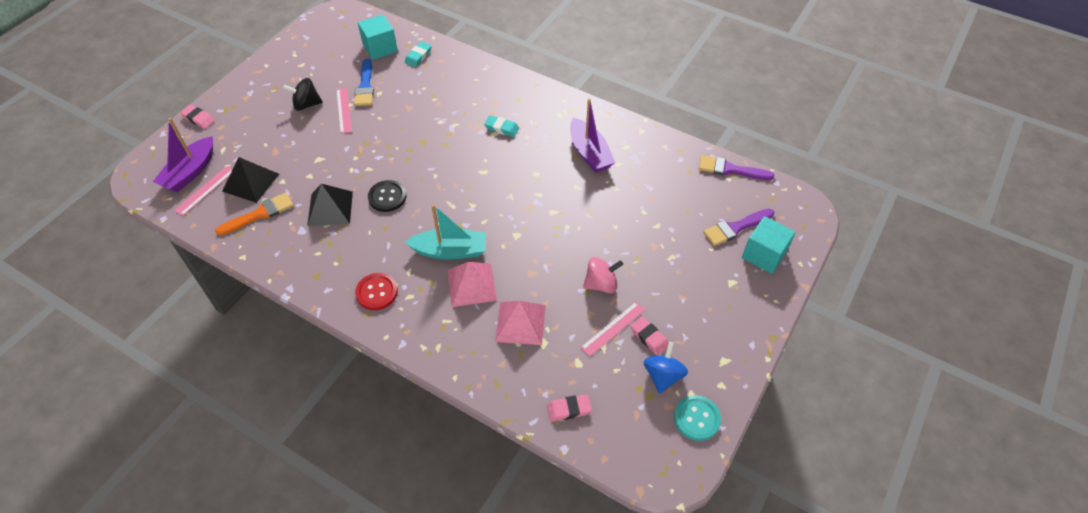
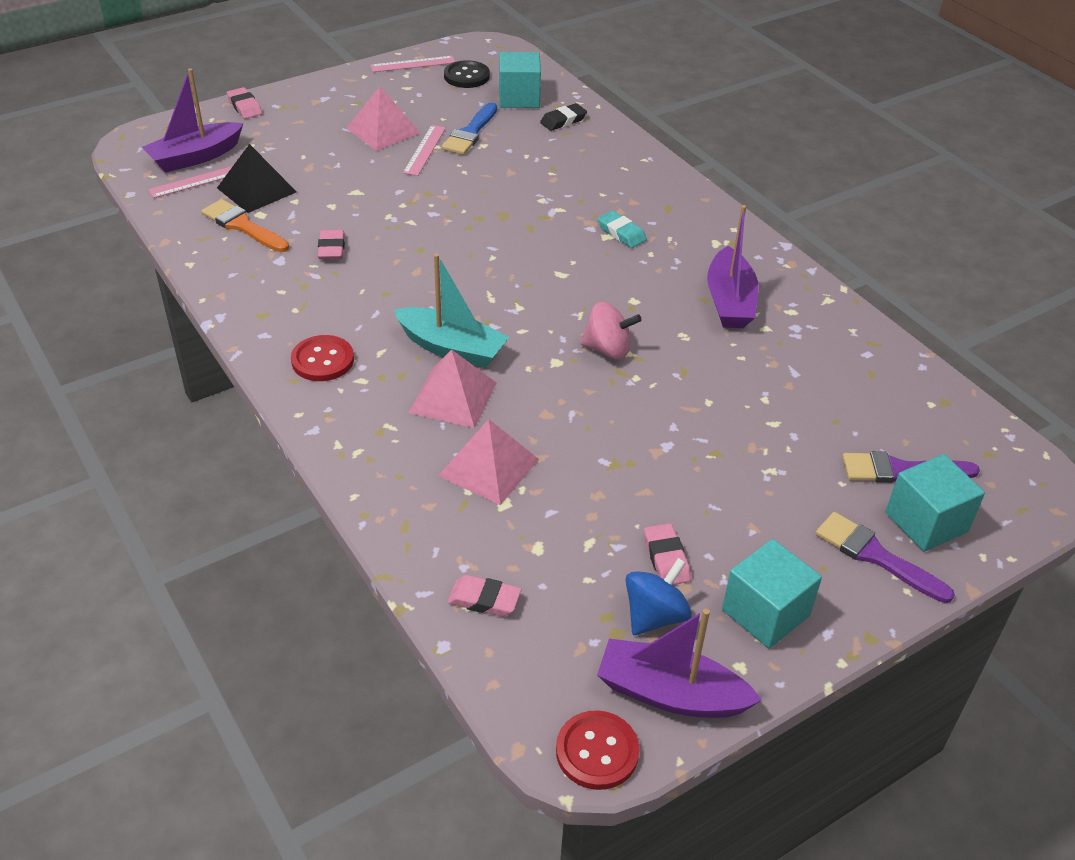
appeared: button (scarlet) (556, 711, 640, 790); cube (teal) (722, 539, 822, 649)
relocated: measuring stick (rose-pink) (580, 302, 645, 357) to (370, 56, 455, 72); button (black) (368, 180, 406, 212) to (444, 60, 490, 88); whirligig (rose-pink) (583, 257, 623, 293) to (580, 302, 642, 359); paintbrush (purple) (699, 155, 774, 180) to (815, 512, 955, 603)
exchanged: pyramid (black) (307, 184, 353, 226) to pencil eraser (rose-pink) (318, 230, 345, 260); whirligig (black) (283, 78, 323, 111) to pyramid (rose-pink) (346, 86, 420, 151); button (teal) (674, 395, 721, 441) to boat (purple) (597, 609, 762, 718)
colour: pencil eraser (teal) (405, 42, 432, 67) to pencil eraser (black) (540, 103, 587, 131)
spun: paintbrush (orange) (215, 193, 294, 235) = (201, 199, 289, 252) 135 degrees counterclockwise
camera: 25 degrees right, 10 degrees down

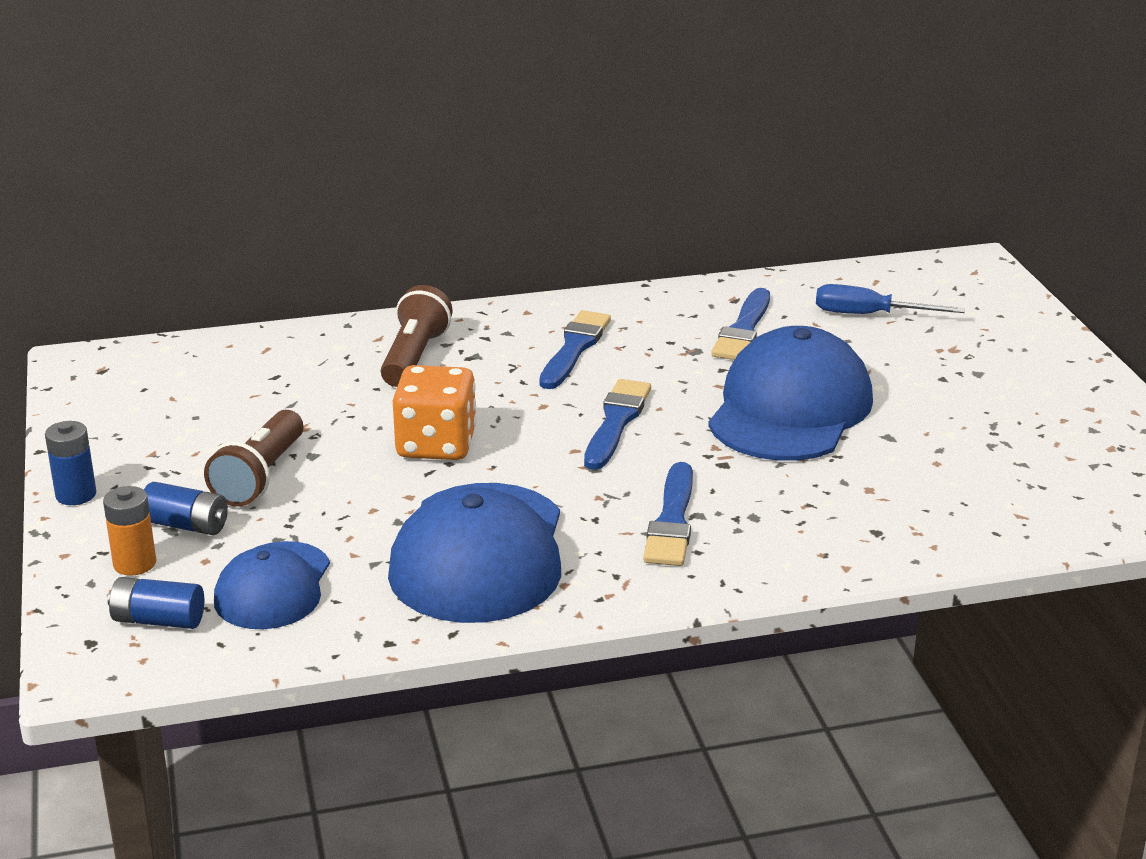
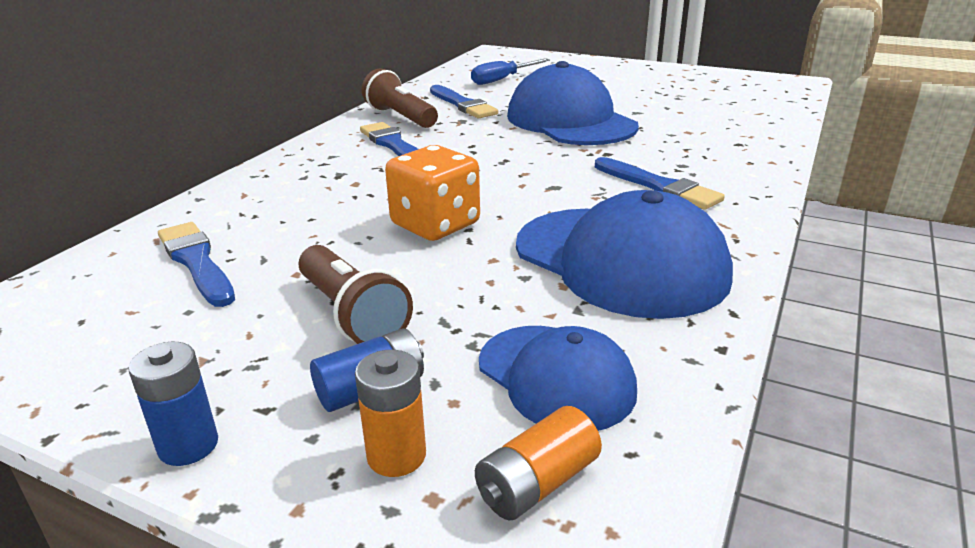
relocated: paintbrush (cobalt) (584, 379, 651, 470) to (158, 222, 235, 307); flashlight (brown) (381, 285, 453, 387) to (362, 69, 438, 128)
colour: power cell (cobalt) (108, 577, 204, 629) to power cell (orange) (475, 406, 602, 521)
camera: 50 degrees left, 0 degrees up

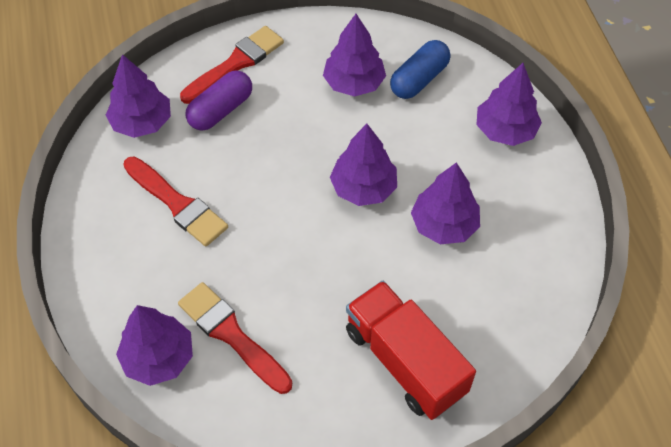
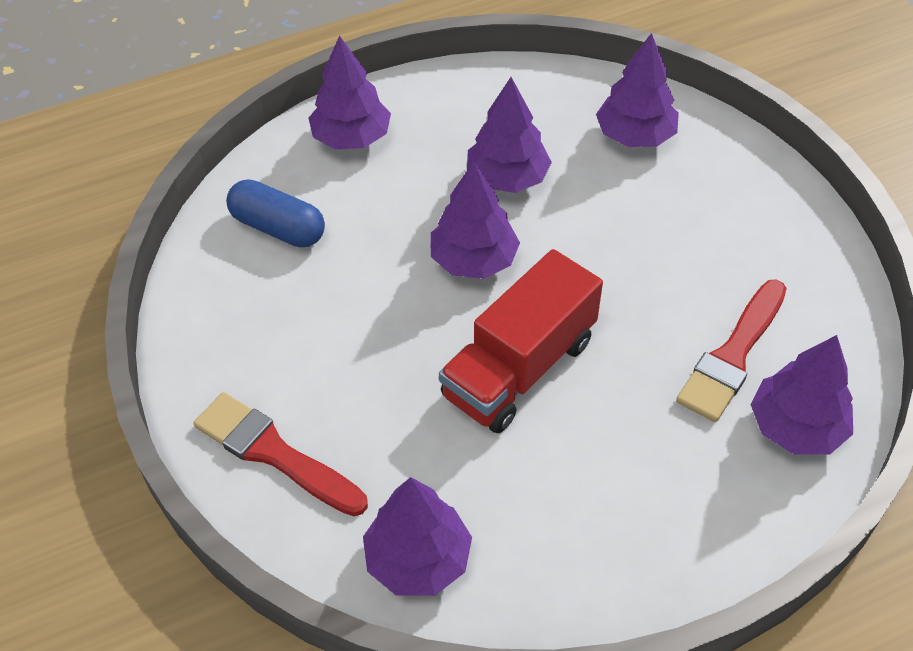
missing: paintbrush (scarlet) (123, 157, 228, 247); capsule (purple) (186, 70, 252, 131)
relocated: toy truck (scarlet) (346, 281, 476, 420) to (439, 249, 603, 433); fir tree (purple) (323, 14, 386, 97) to (596, 33, 679, 147)
camera: 100 degrees left, 5 degrees down

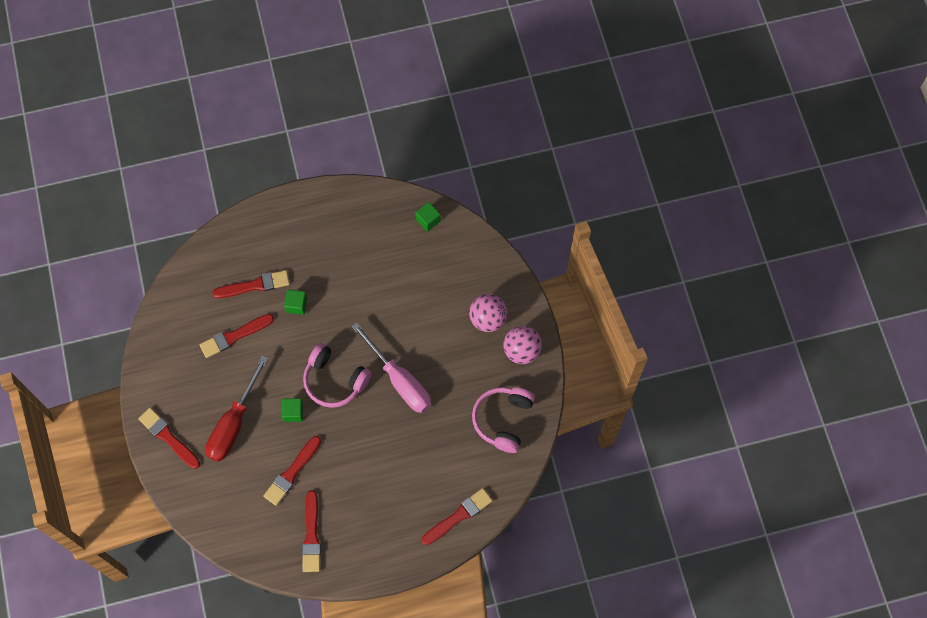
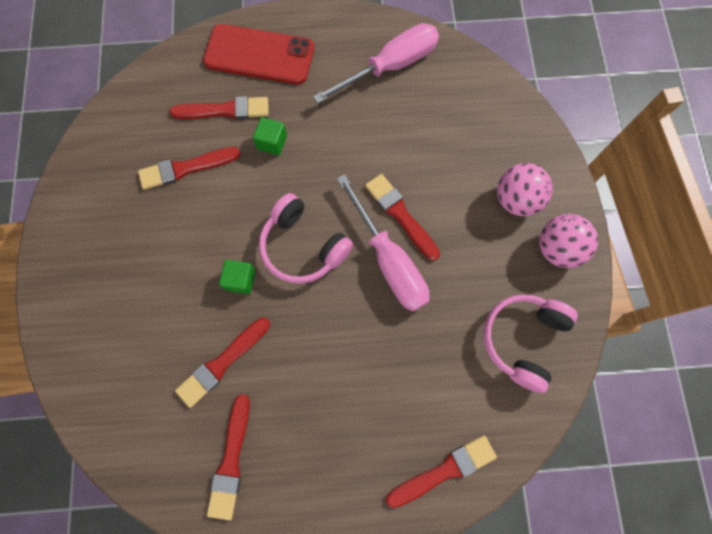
missing: screwdriver (scarlet) (205, 355, 269, 462); cube (emerald) (415, 202, 441, 232)
appeared: smartphone (scarlet) (203, 24, 314, 84); screwdriver (rose-pink) (313, 23, 439, 104)
relocated: paintbrush (scarlet) (138, 408, 200, 469) to (365, 174, 440, 261)
camera: 10 degrees right, 5 degrees up

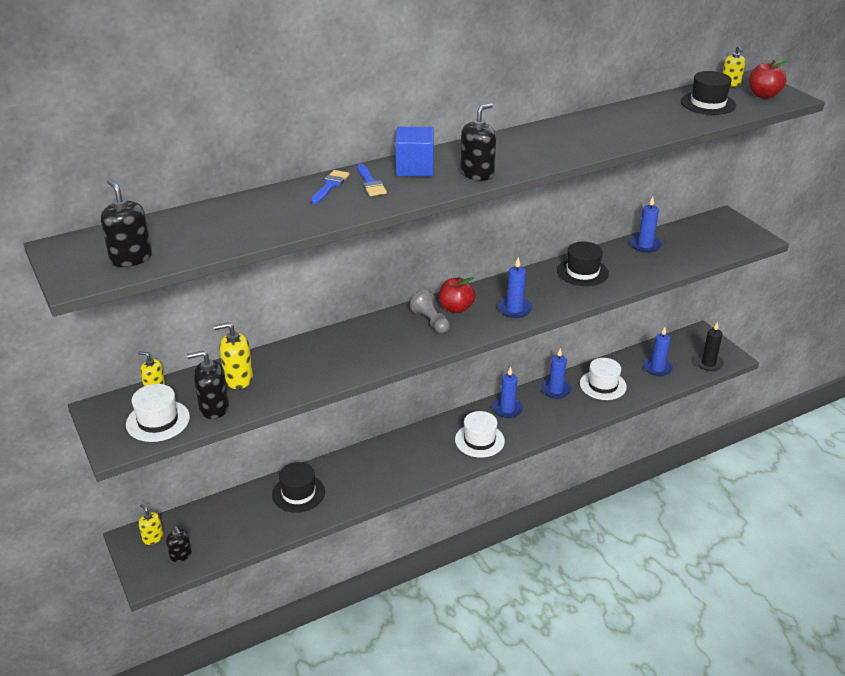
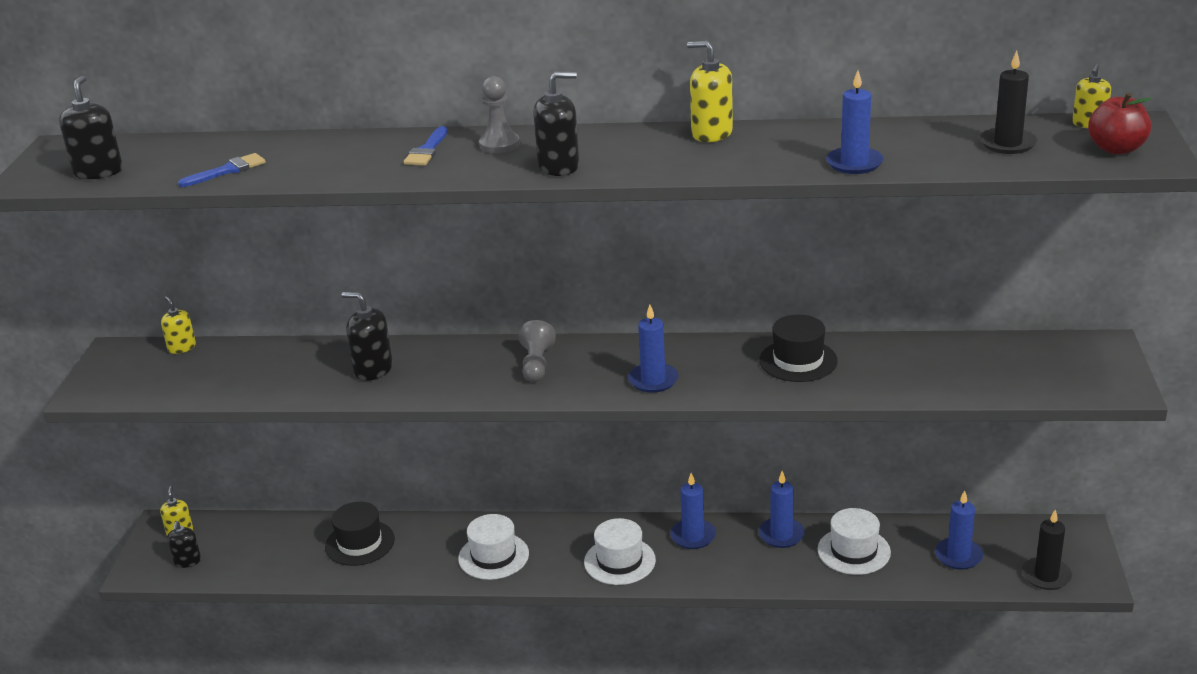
missing: toy apple (scarlet) (439, 277, 475, 313)
relocated: paintbrush (cobalt) (311, 170, 349, 204) to (178, 153, 266, 187); soap pump (black) (187, 351, 229, 419) to (342, 292, 393, 381); top hat (white) (126, 384, 190, 442) to (458, 514, 529, 580); soap pump (bright yellow) (213, 322, 253, 389) to (687, 41, 733, 142); candle (cobalt) (630, 196, 662, 253) to (826, 70, 884, 174)
exchanged: cube (cobalt) (395, 127, 434, 177) to chess pawn (grey) (479, 76, 520, 153); top hat (black) (681, 71, 736, 115) to candle (black) (980, 51, 1038, 154)
camera: 35 degrees right, 5 degrees down

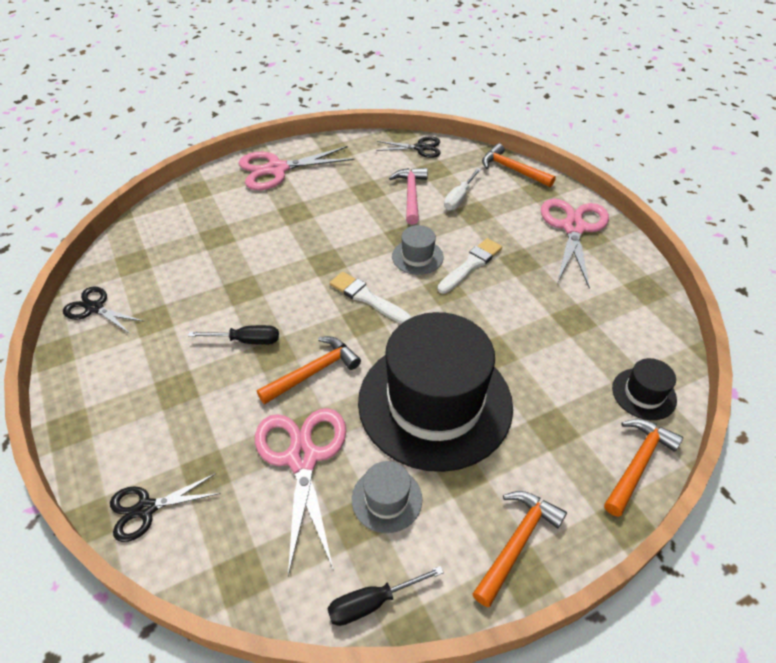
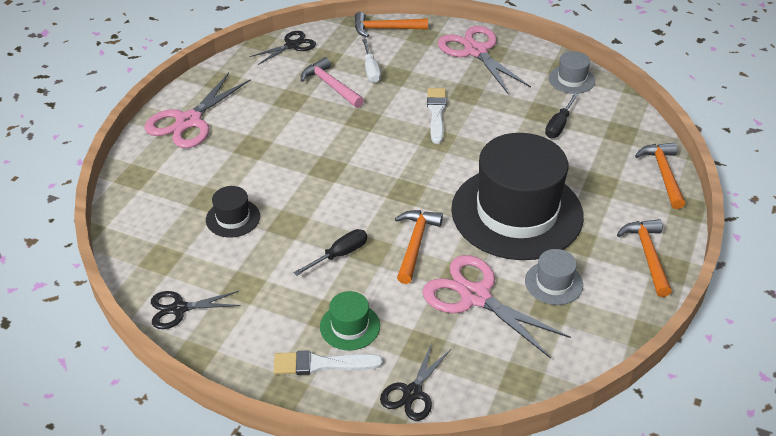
appeared: top hat (emerald) (320, 291, 380, 350)
relocated: top hat (black) (612, 358, 677, 420) to (206, 186, 260, 238); paintbrush (white) (330, 272, 411, 324) to (274, 351, 383, 375); screwdriver (black) (327, 566, 444, 626) to (545, 93, 579, 138); top hat (grey) (392, 225, 443, 275) to (549, 51, 595, 94)
camera: 40 degrees left, 5 degrees down

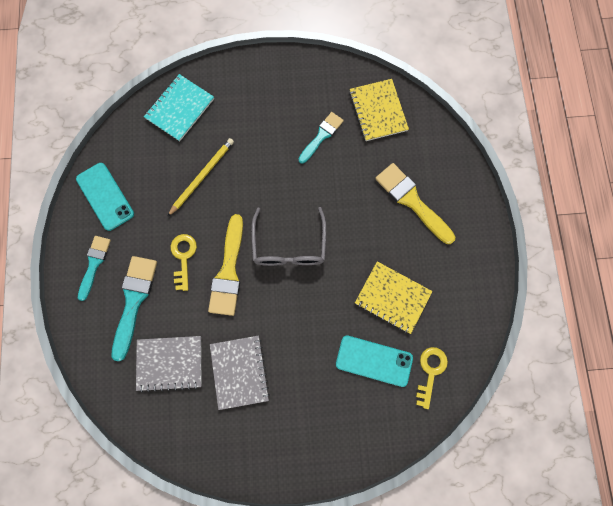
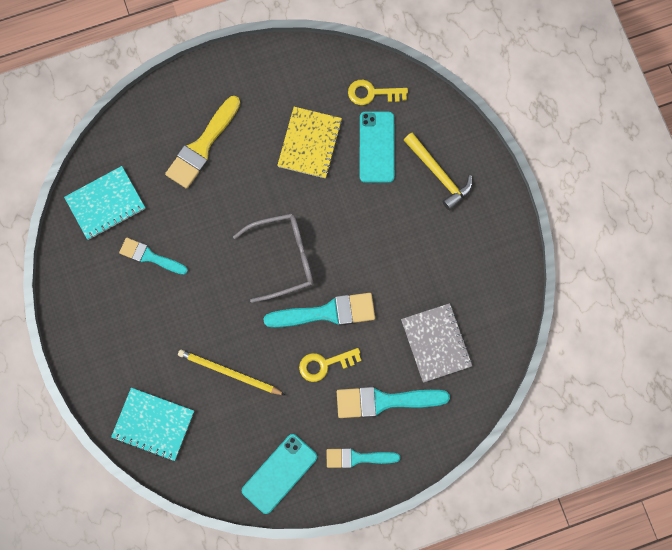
missing: notepad (grey) (210, 336, 270, 410)
appeared: hammer (bright yellow) (404, 133, 473, 210)
colour: notepad (bright yellow) (349, 79, 409, 141) to notepad (teal) (64, 166, 145, 240); paintbrush (bright yellow) (208, 214, 243, 316) to paintbrush (teal) (263, 293, 375, 328)
camera: 105 degrees left, 0 degrees up

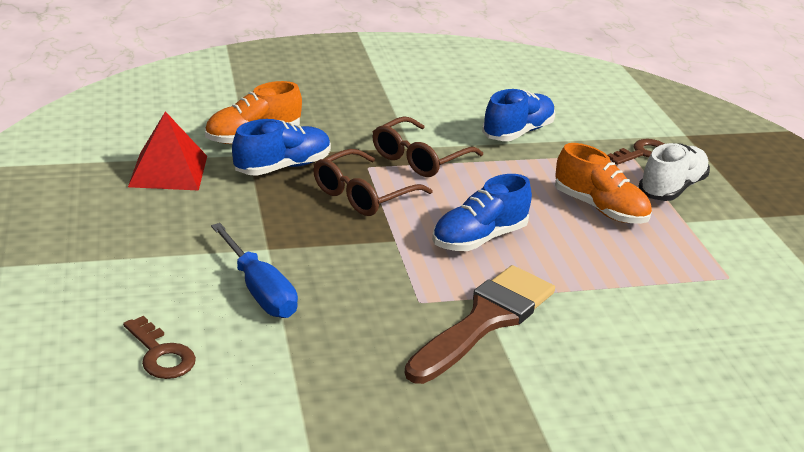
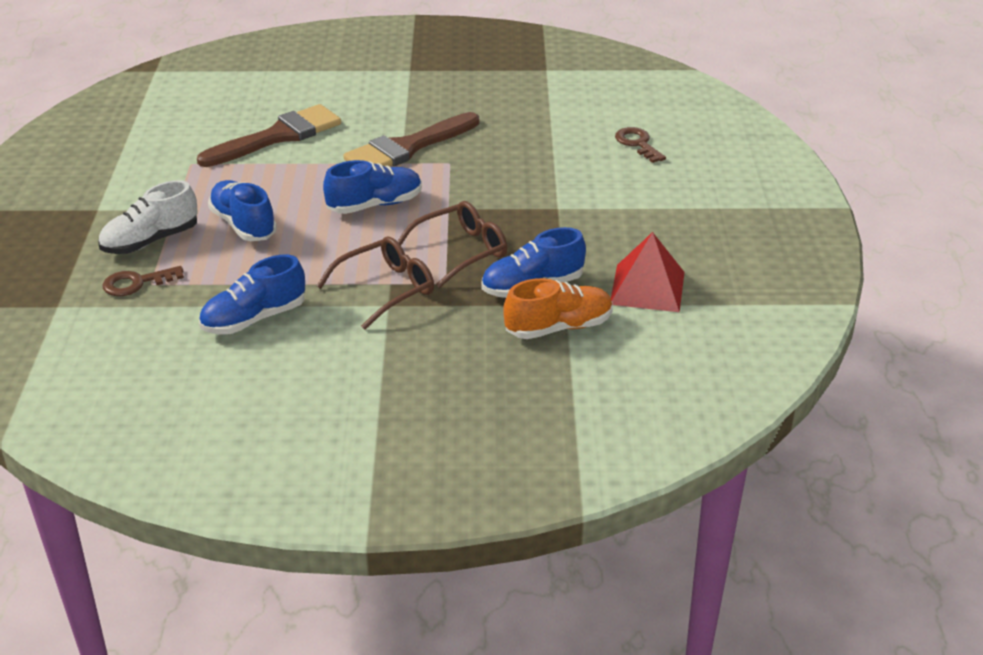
missing: screwdriver (cobalt) (211, 223, 298, 318)
appeared: paintbrush (brown) (197, 104, 341, 167)
colour: sneaker (orange) (555, 143, 652, 224) to sneaker (cobalt) (208, 180, 277, 241)
camera: 165 degrees left, 5 degrees up

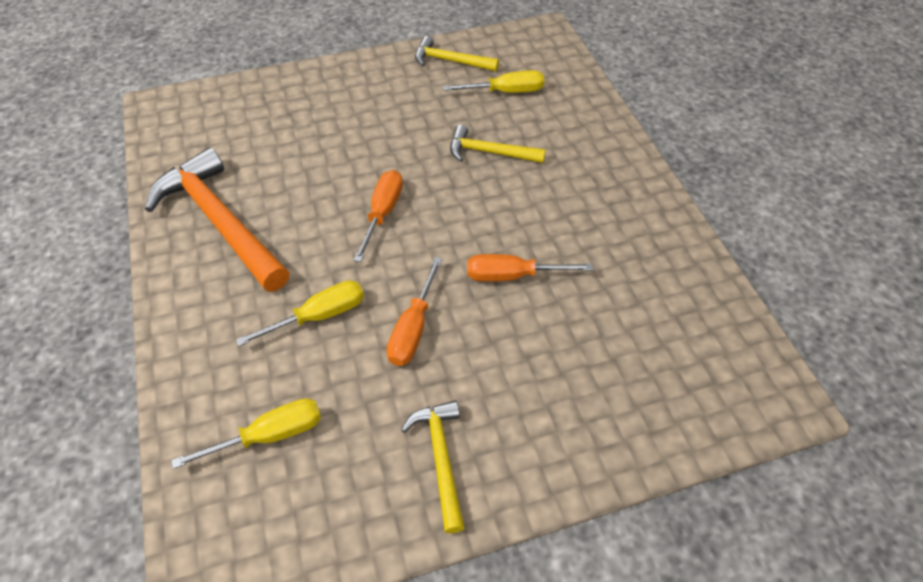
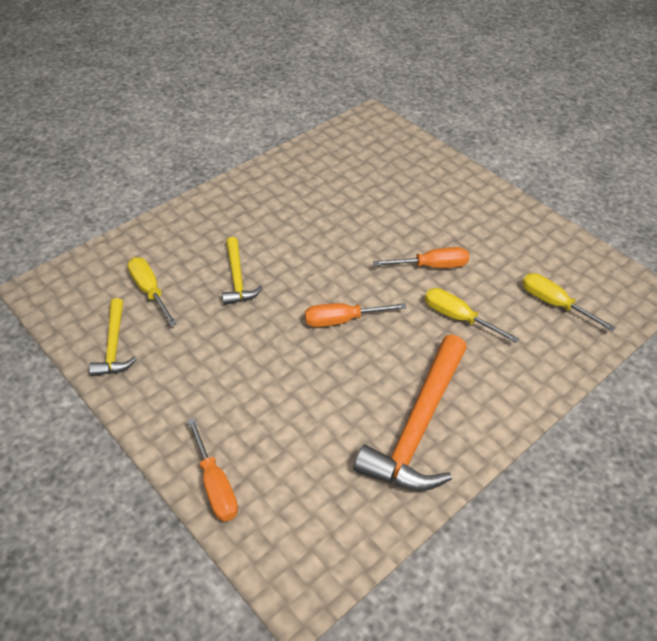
missing: hammer (bright yellow) (401, 400, 465, 533)
relocated: screwdriver (orange) (467, 254, 593, 282) to (187, 418, 238, 521)
camera: 115 degrees left, 5 degrees down

